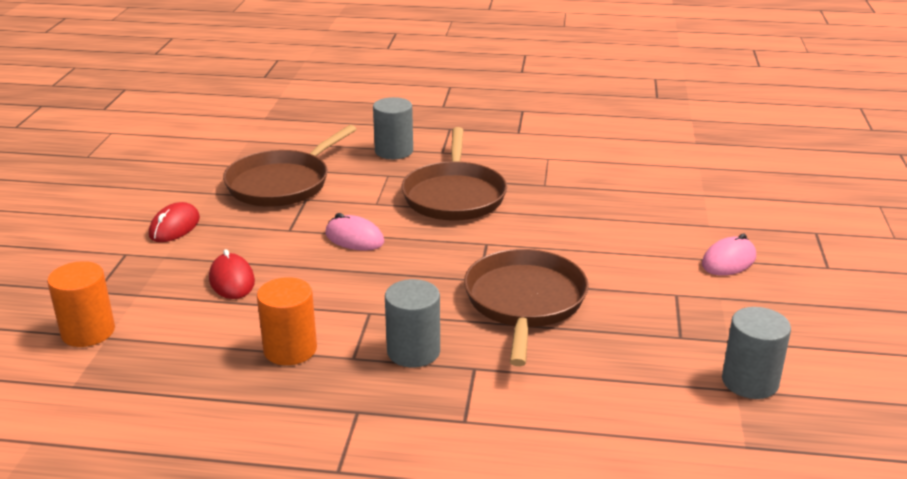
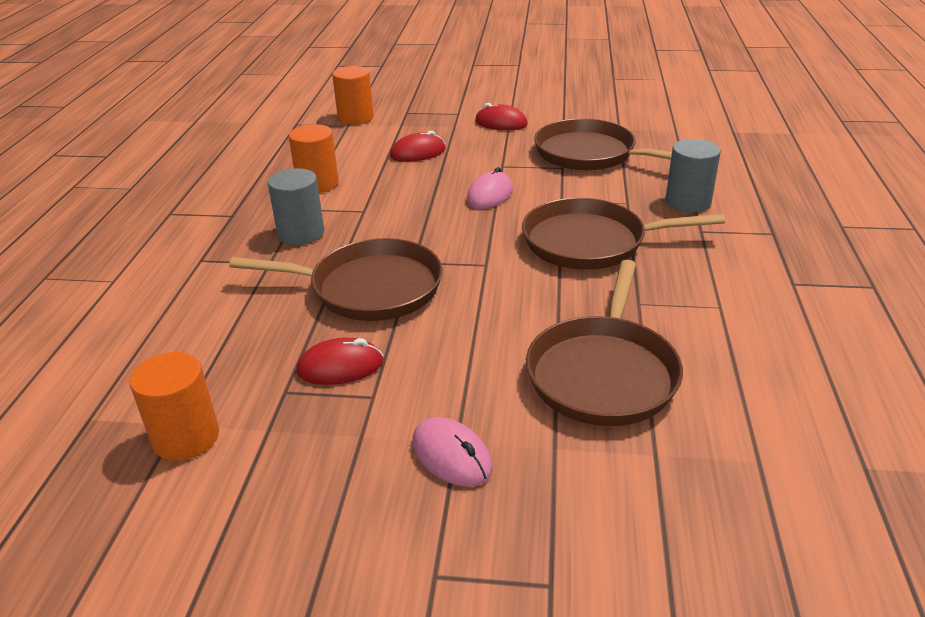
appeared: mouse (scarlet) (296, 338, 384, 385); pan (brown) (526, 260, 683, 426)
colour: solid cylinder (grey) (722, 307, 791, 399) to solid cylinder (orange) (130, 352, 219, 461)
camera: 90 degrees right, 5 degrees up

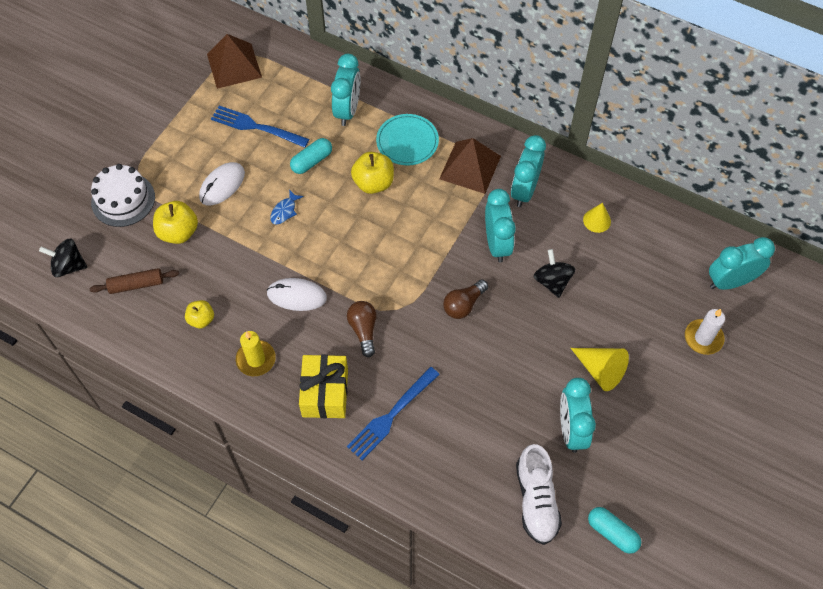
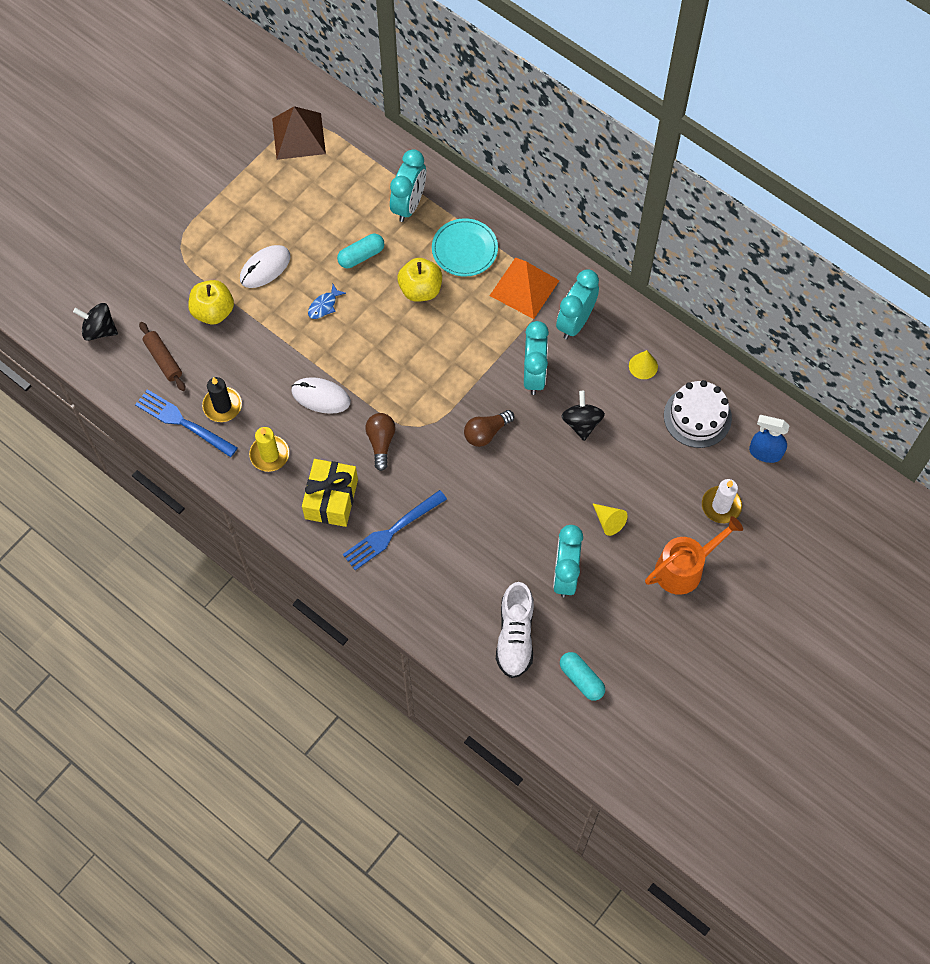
appeared: watering pot (orange) (645, 516, 743, 595)
relocated: dinner fork (cobalt) (211, 106, 309, 148) to (135, 389, 238, 457); gateau (white) (91, 164, 155, 227) to (664, 380, 732, 448)
exchanged: toy apple (bright yellow) (185, 300, 214, 329) to candle (black) (202, 377, 242, 422); bedside clock (teal) (709, 237, 775, 290) to sprayer (cobalt) (749, 415, 790, 463)
colour: pyramid (brown) (439, 138, 501, 194) to pyramid (orange) (490, 257, 560, 319)
spun: rolling pin (brown) (90, 268, 179, 294) = (139, 322, 186, 391) 60 degrees clockwise
size: cone (bright yellow) (571, 348, 629, 391) = (593, 504, 628, 536) x0.66
camera: 10 degrees right, 5 degrees up

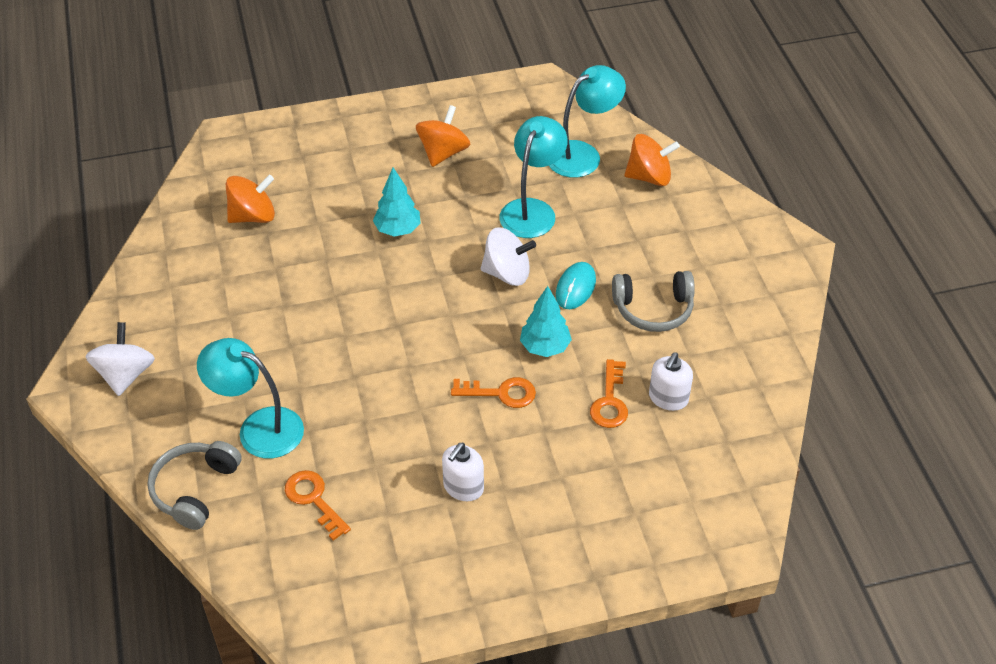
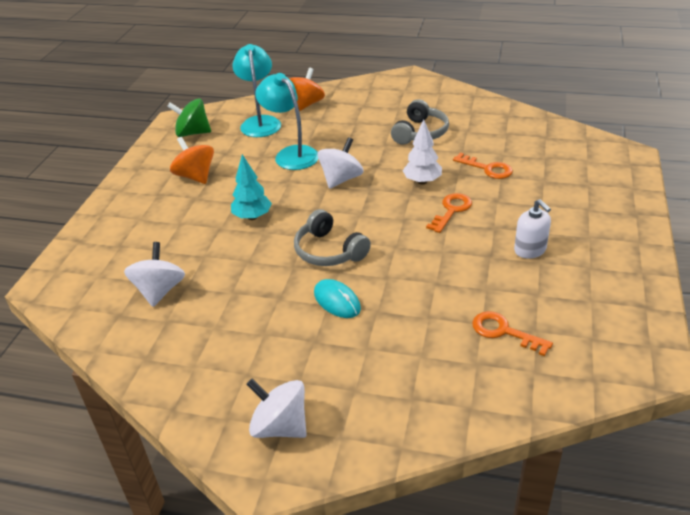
missing: desk lamp (teal) (197, 338, 304, 458); soap pump (white) (649, 352, 693, 411)
appeared: whirligig (emerald) (167, 98, 211, 137)
relocated: over-ear headphones (grey) (147, 441, 242, 530) to (294, 209, 371, 266); mouse (teal) (556, 262, 596, 309) to (314, 279, 361, 318)
colour: whirligig (orange) (226, 175, 275, 223) to whirligig (white) (124, 242, 185, 307); fir tree (teal) (520, 286, 572, 357) to fir tree (white) (402, 119, 442, 185)
spun: latchkey (orange) (285, 470, 351, 541) = (472, 311, 553, 356) 45 degrees clockwise
camera: 60 degrees left, 10 degrees down

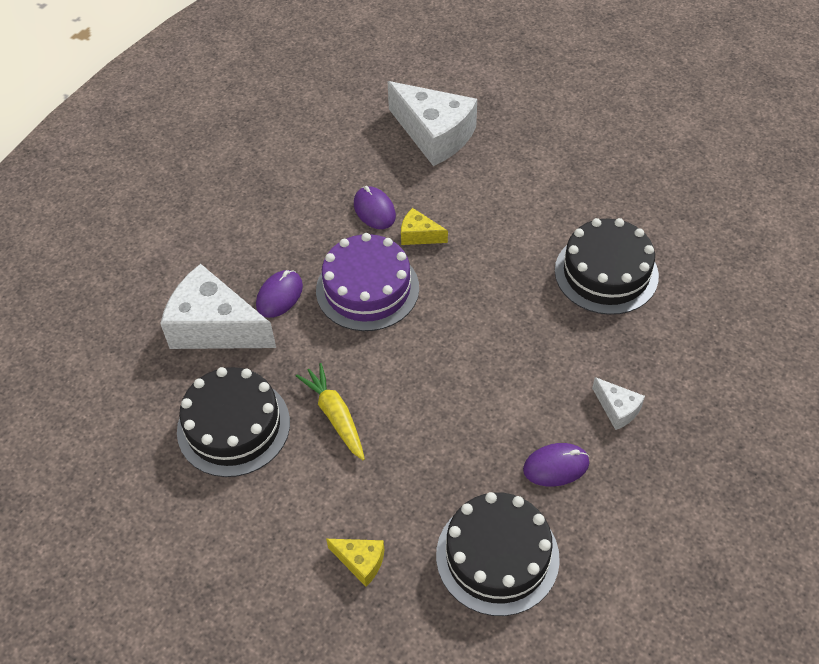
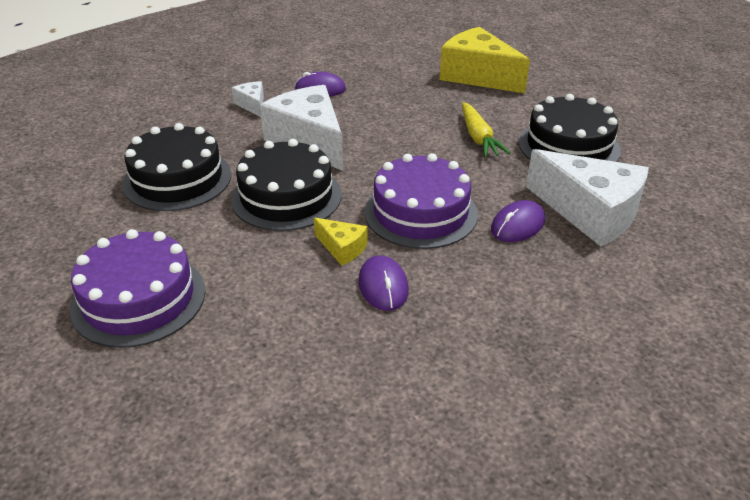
appeared: gateau (purple) (70, 229, 206, 348)
relocated: gateau (black) (436, 492, 560, 616) to (231, 139, 341, 231); cheese wedge (white) (387, 81, 477, 166) to (260, 85, 343, 171)
size: cheese wedge (bright yellow) (326, 539, 385, 587) = (440, 27, 530, 93) x2.16
camera: 165 degrees left, 15 degrees down

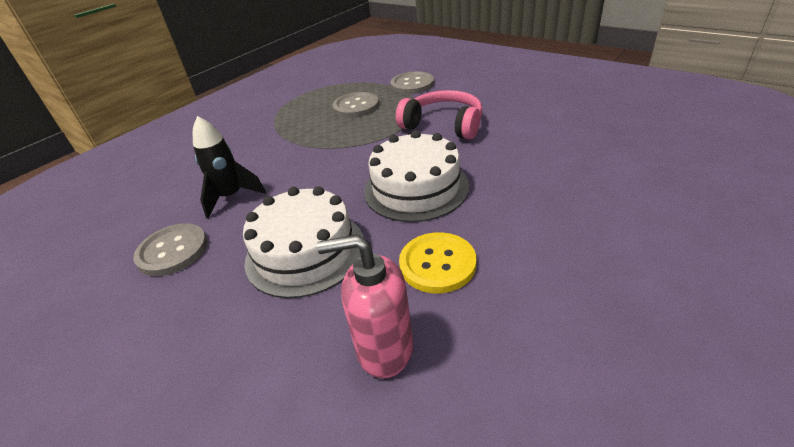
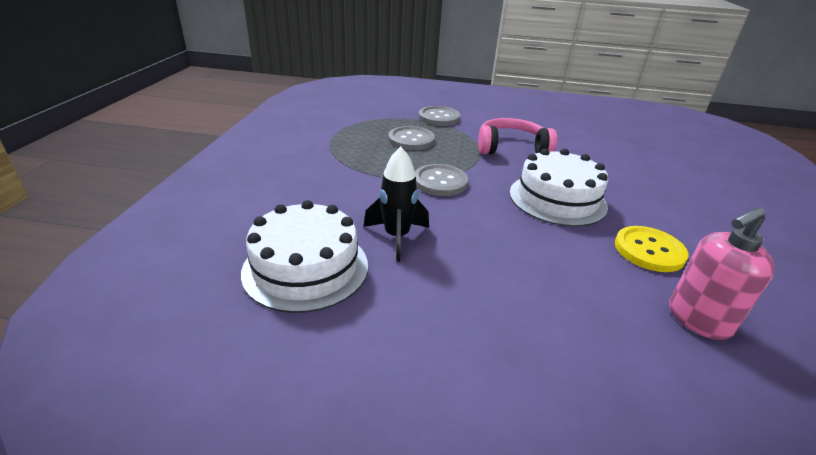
relocated: gateau (white) (243, 186, 364, 298) to (241, 200, 368, 313); button (grey) (133, 223, 207, 276) to (415, 164, 468, 196)
camera: 35 degrees left, 5 degrees down

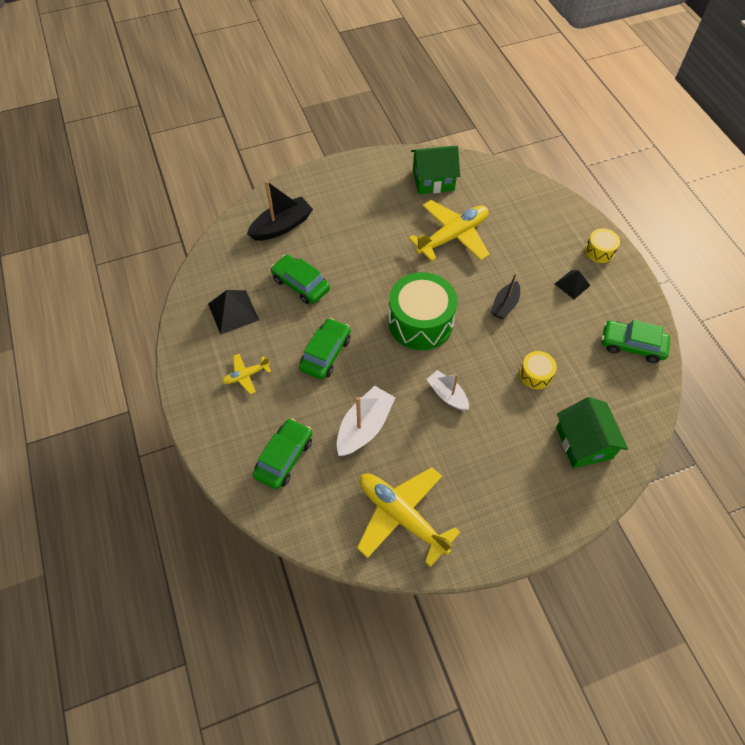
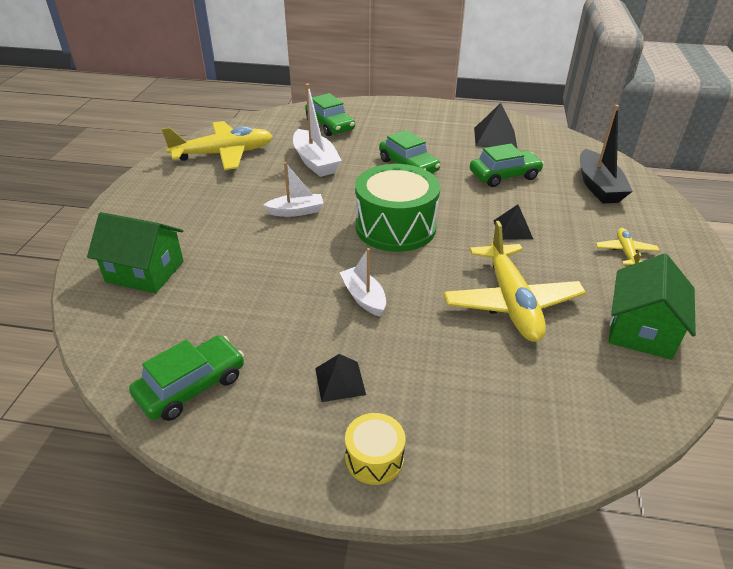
missing: drum (bright yellow) (519, 351, 557, 389)
appeared: pyramid (black) (493, 204, 533, 240)
relocated: toy plane (bright yellow) (222, 354, 271, 394) to (596, 228, 660, 265)
colour: boat (black) (491, 272, 520, 319) to boat (white) (340, 248, 386, 316)
camera: 120 degrees right, 20 degrees down

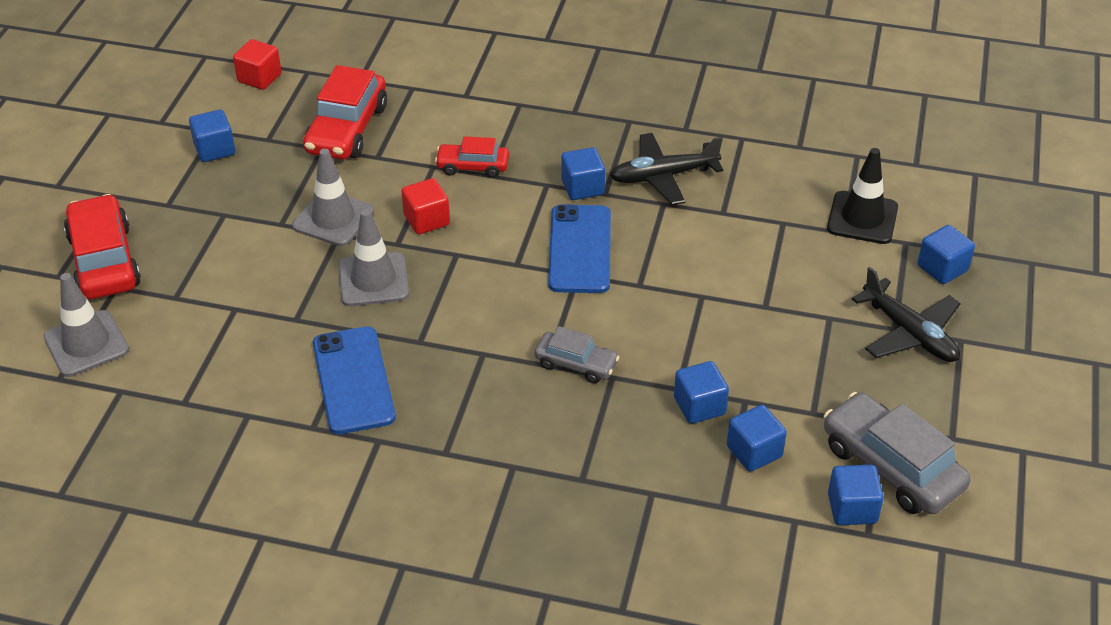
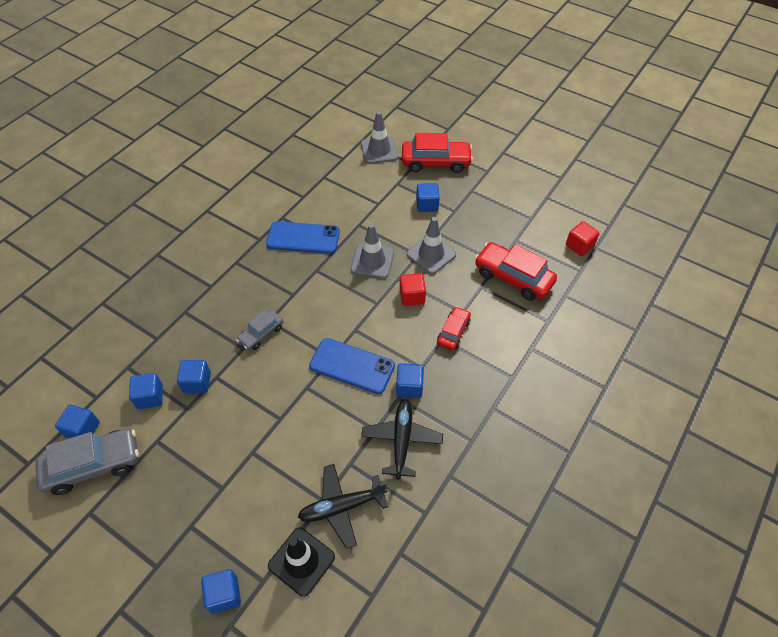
relocated: toy plane (black) (852, 267, 961, 362) to (298, 464, 388, 549); cube (cobalt) (189, 110, 235, 162) to (416, 183, 440, 212)
camera: 110 degrees right, 10 degrees up

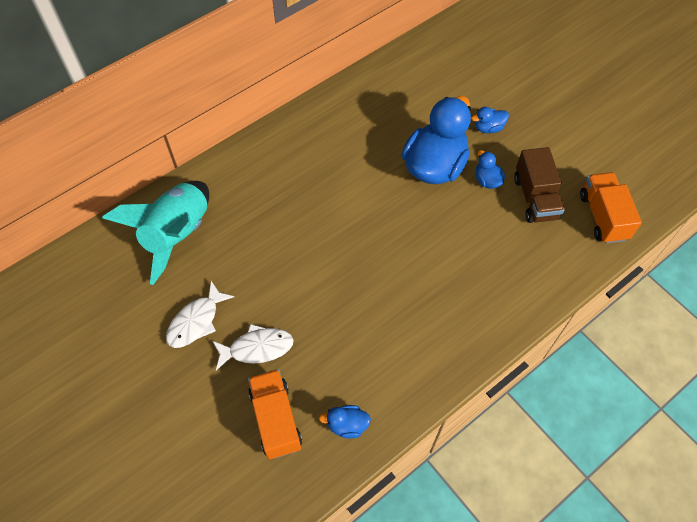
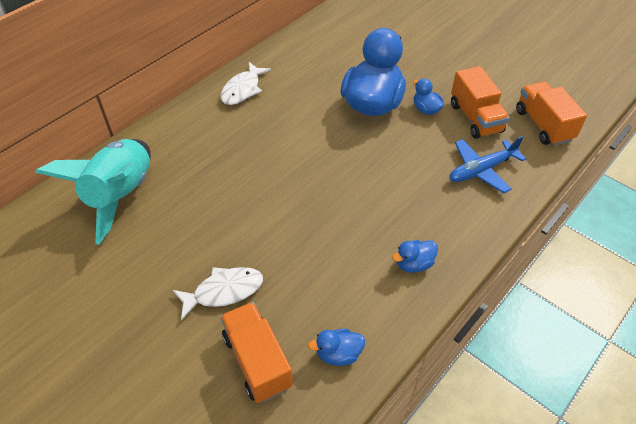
appeared: toy plane (cobalt) (450, 136, 526, 193)
relocated: toy fish (white) (166, 281, 234, 348) to (221, 62, 271, 105); toy duck (cobalt) (471, 107, 509, 133) to (392, 240, 438, 273)
colour: toy truck (brown) (514, 147, 564, 223) to toy truck (orange) (451, 66, 510, 139)
camera: 10 degrees left, 10 degrees down

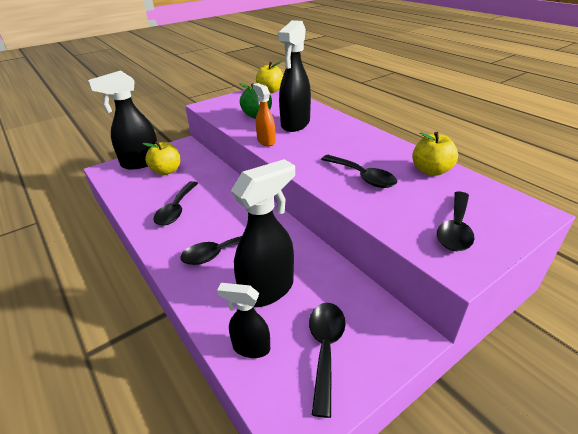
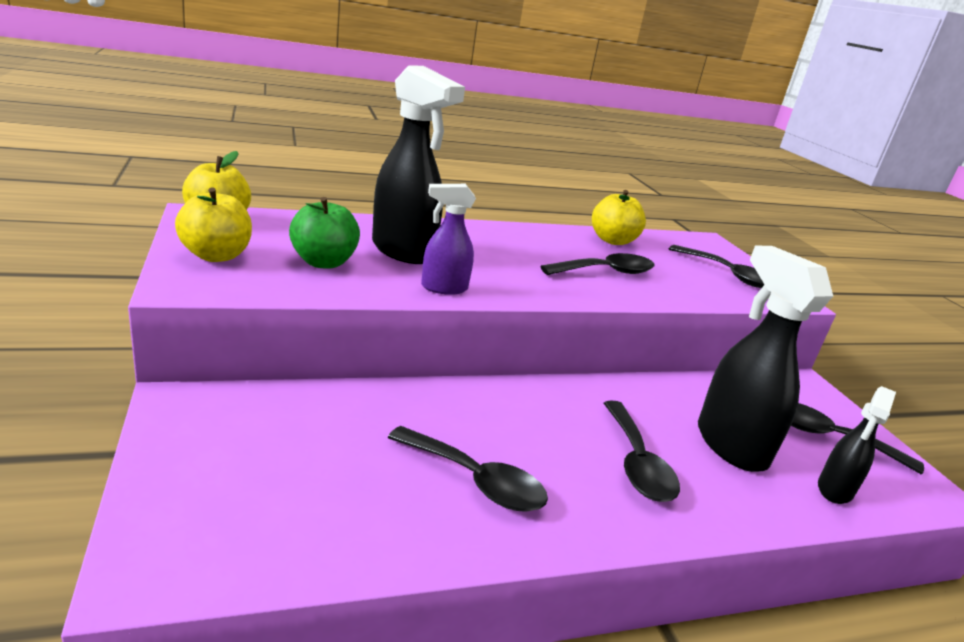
missing: sprayer (black) (88, 70, 157, 170)
relocated: toy apple (bright yellow) (142, 141, 180, 175) to (175, 188, 252, 262)
colour: sprayer (orange) (253, 83, 276, 146) to sprayer (purple) (421, 184, 476, 295)
camera: 75 degrees left, 10 degrees down

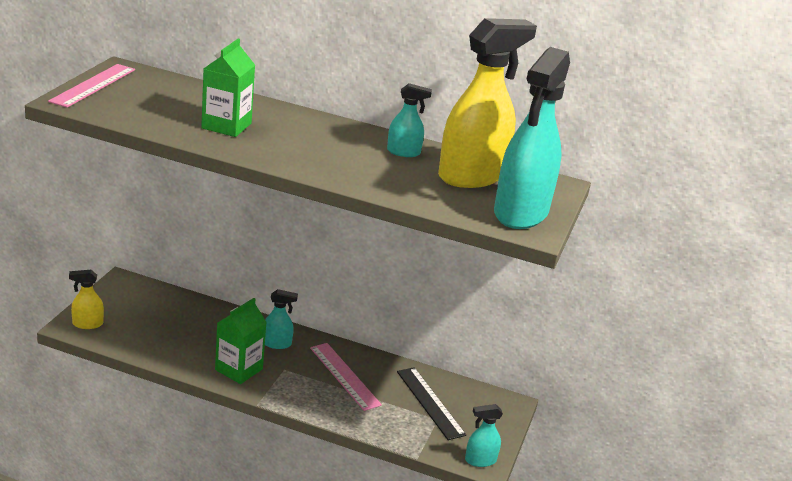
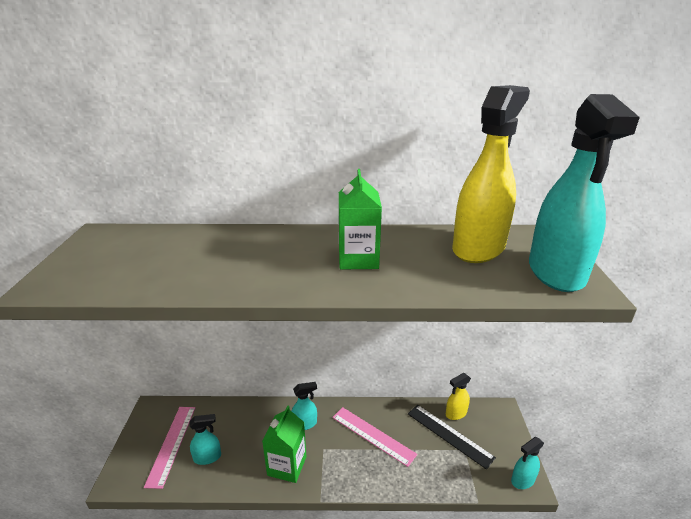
relocated: measuring stick (rose-pink) (48, 64, 135, 108) to (144, 407, 195, 489); sprayer (teal) (387, 83, 432, 157) to (189, 414, 221, 465); juice carton (emerald) (201, 39, 255, 137) to (339, 169, 382, 269); sprayer (bright yellow) (69, 270, 104, 329) to (446, 373, 471, 420)
camera: 15 degrees left, 0 degrees up

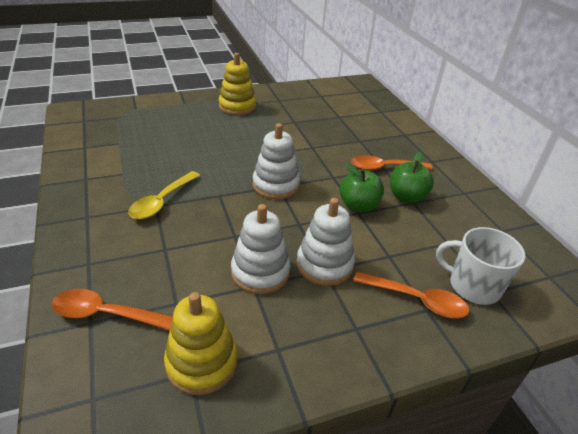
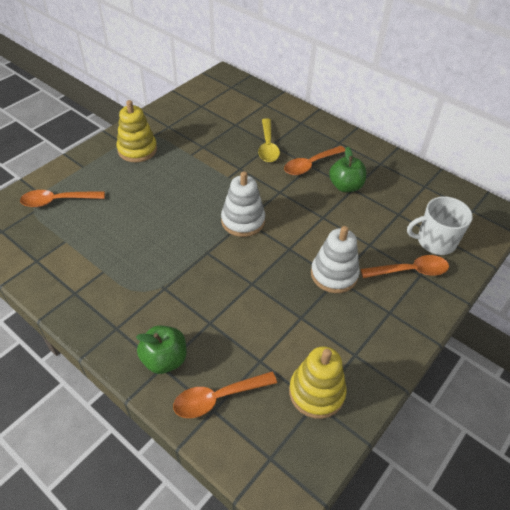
missing: stacking toy (white) (231, 204, 291, 294)
appeared: spoon (orange) (20, 190, 105, 207)
relocated: toy apple (emerald) (339, 164, 384, 213) to (136, 326, 187, 374); spoon (bright yellow) (128, 171, 200, 219) to (258, 118, 280, 162)
camera: 30 degrees left, 10 degrees up

